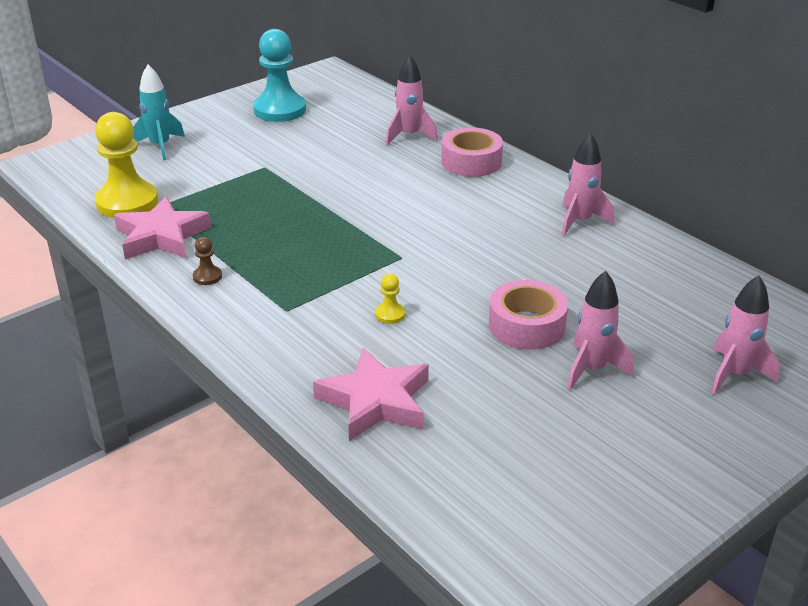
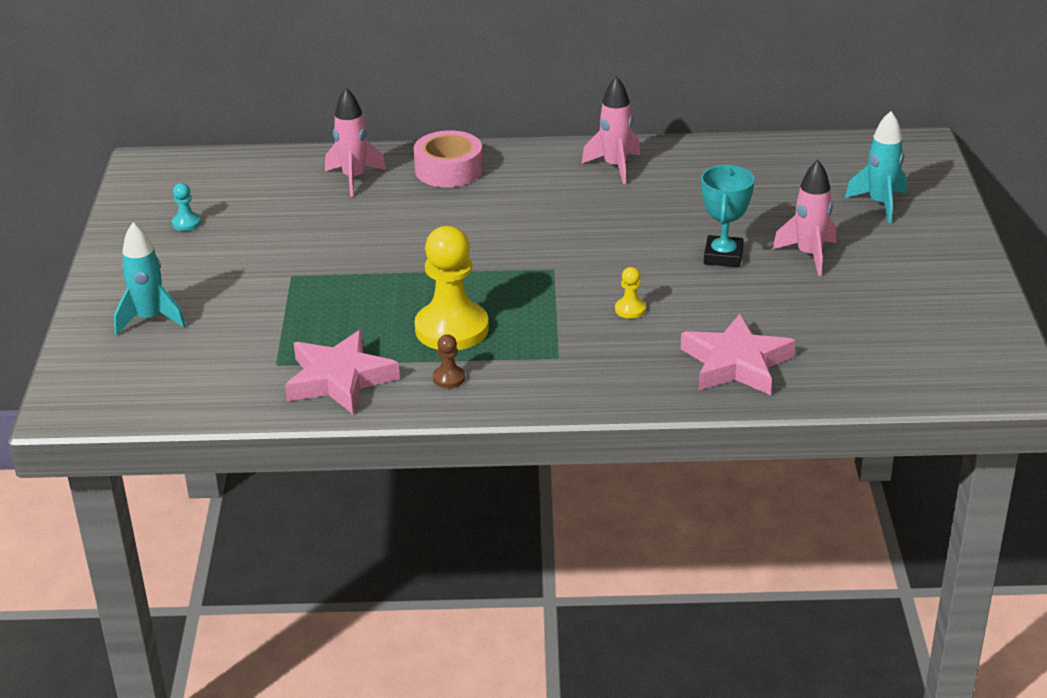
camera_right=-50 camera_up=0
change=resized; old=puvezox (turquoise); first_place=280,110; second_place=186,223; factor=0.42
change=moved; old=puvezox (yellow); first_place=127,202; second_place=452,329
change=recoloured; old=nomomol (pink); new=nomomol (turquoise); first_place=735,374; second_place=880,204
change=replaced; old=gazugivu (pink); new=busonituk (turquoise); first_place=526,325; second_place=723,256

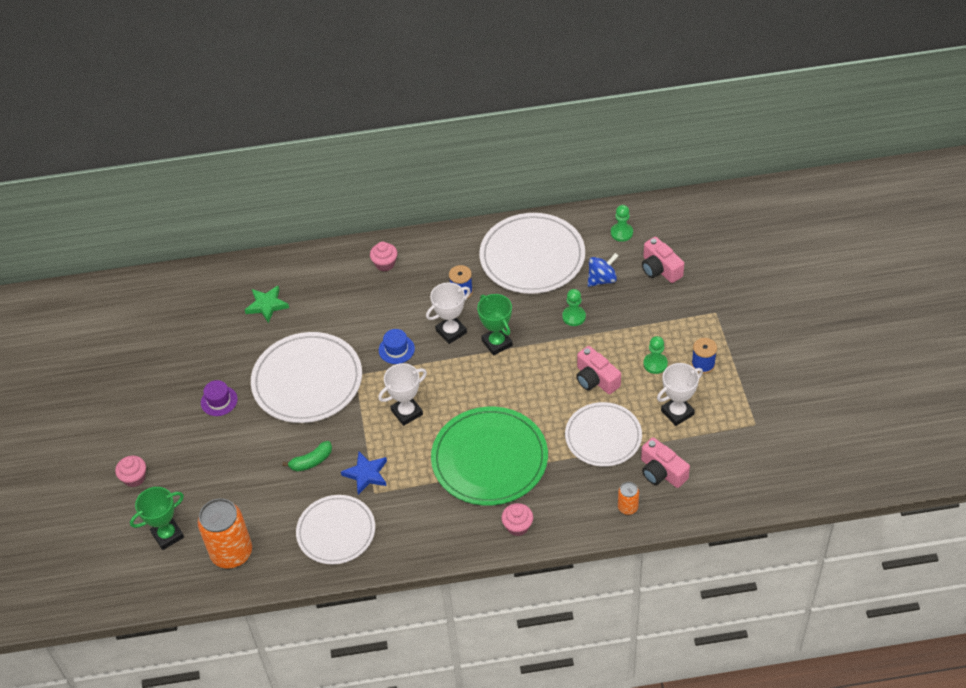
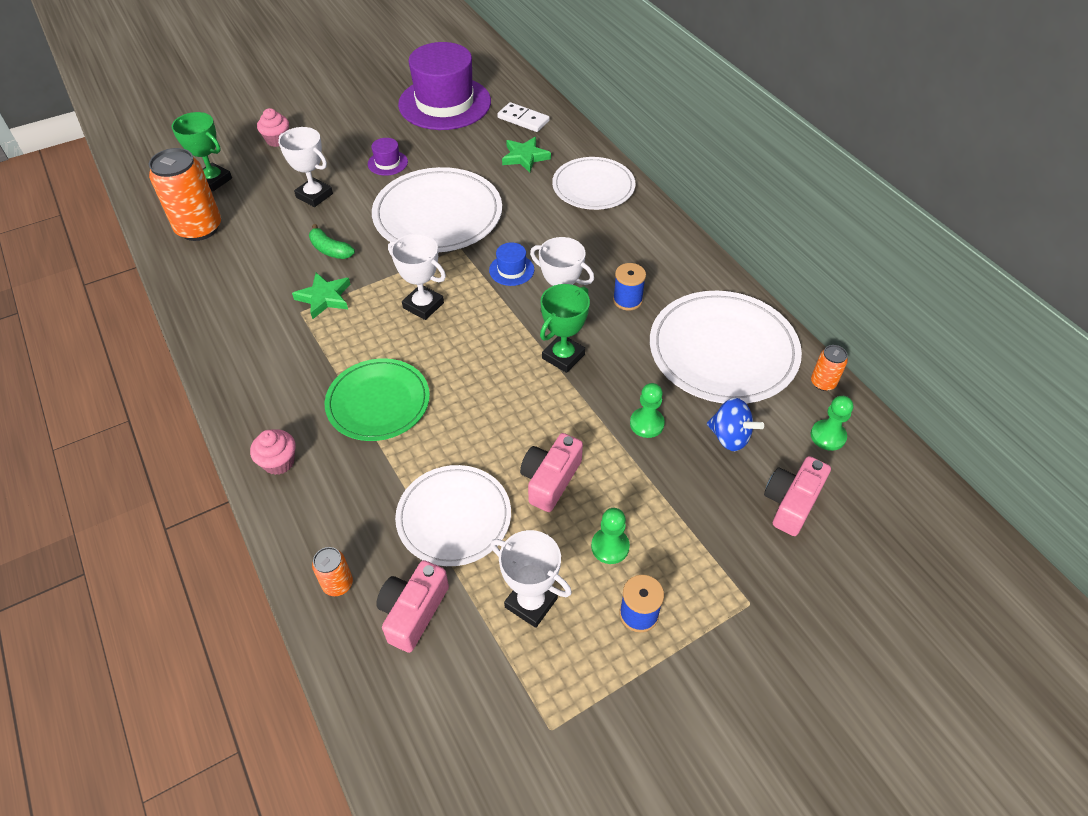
camera_right=65 camera_up=0
change=removed; old=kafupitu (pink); first_place=385,264
change=resized; old=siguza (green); first_place=489,459; second_place=378,402; factor=0.66
change=recoloured; old=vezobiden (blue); new=vezobiden (green); first_place=366,474; second_place=324,298
change=moved; old=siguza (white); first_place=336,531; second_place=593,186
change=added; new=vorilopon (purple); second_place=445,103
change=added; new=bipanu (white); second_place=523,119
change=added; new=busonituk (white); second_place=314,196
change=added; new=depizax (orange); second_place=823,383

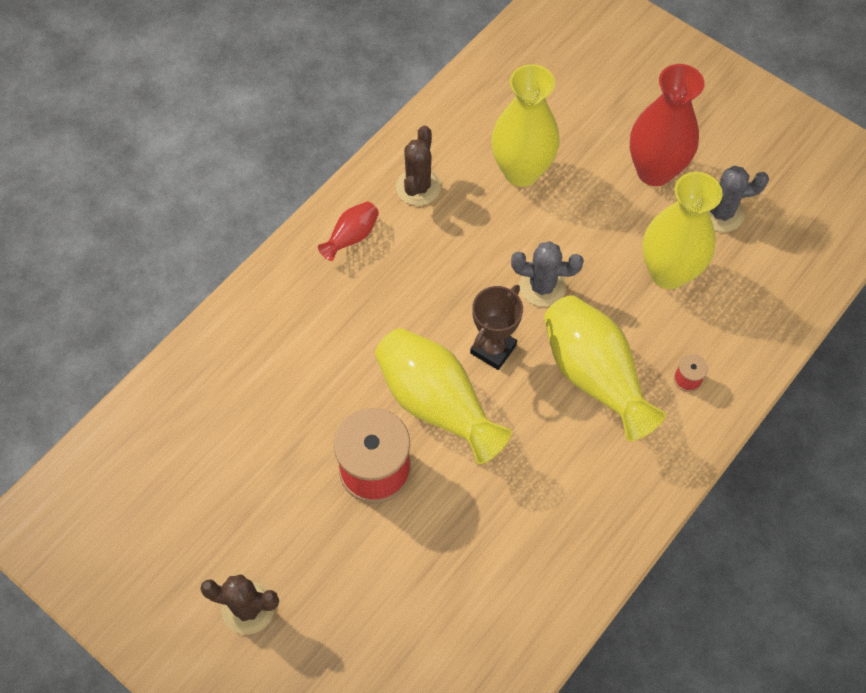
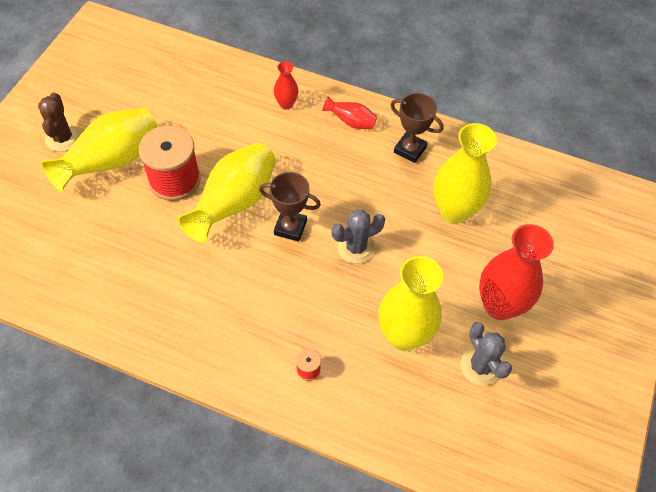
camera_right=70 camera_up=-5
change=replaced; old=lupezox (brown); new=busonituk (brown); first_place=418,187; second_place=410,150
change=turned; old=lupezox (grey); first_place=542,286; second_place=356,247; degrees=75
change=moved; old=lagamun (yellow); first_place=593,376; second_place=112,162
change=added; new=lagamun (red); second_place=286,104

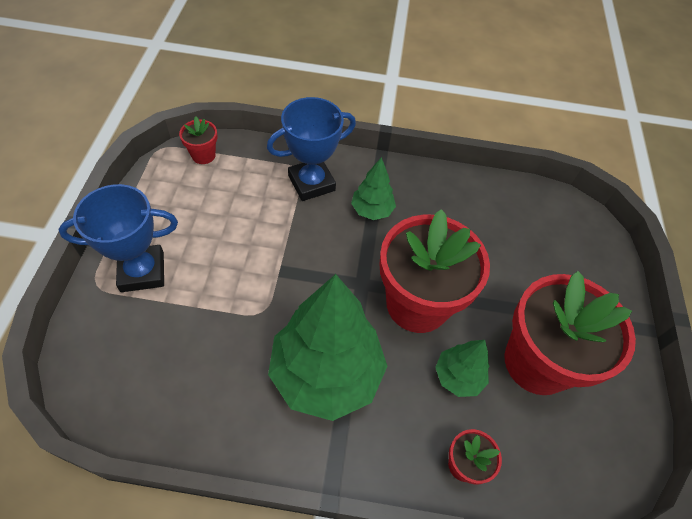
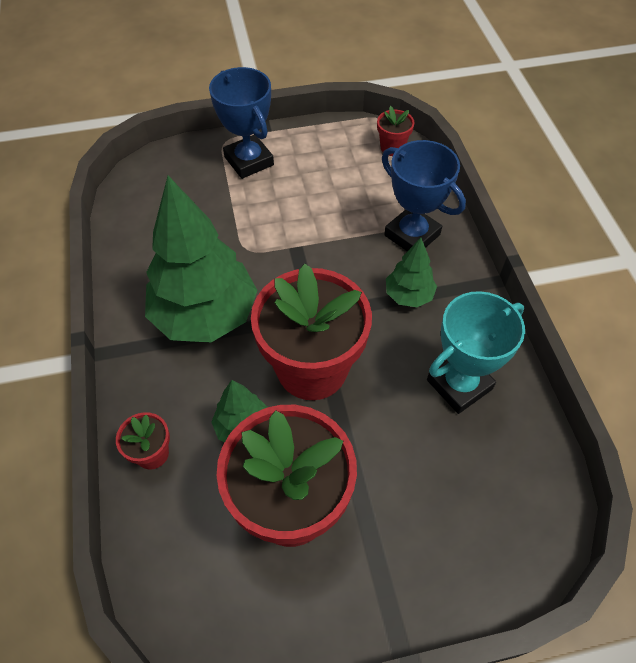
camera_right=75 camera_up=0
change=added; new=busonituk (turquoise); second_place=459,384

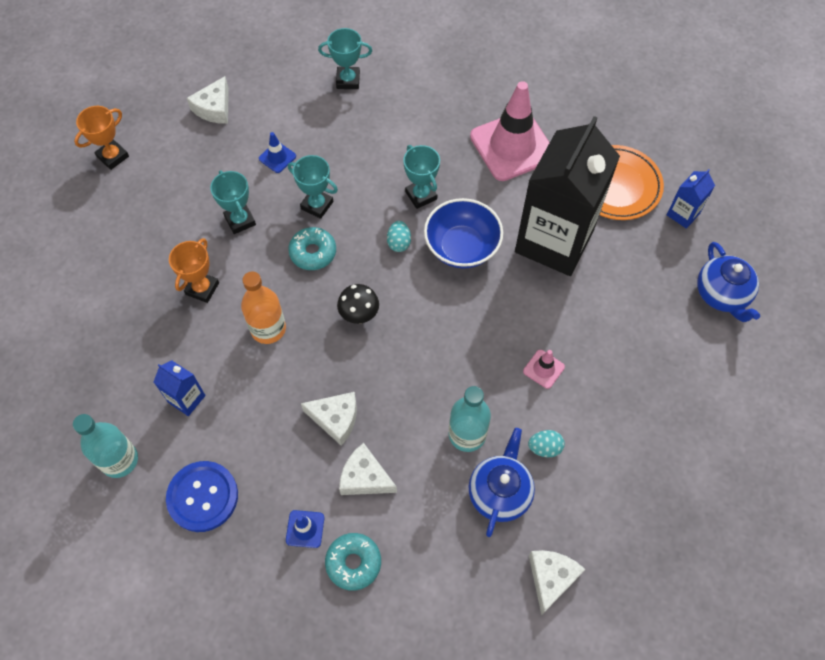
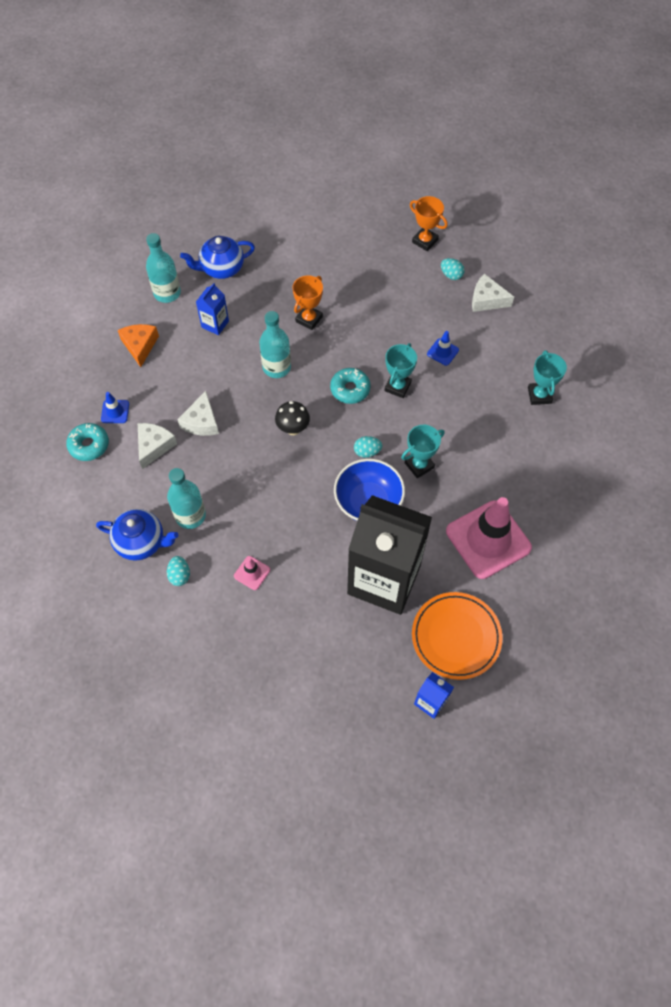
camera_right=85 camera_up=0
change=removed; old=busonituk (turquoise); first_place=240,220
change=turned; old=busonituk (orange); first_place=202,288; second_place=309,319; degrees=-75
change=moved; old=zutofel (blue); first_place=721,295; second_place=221,268
change=recoloured; old=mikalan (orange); new=mikalan (turquoise); first_place=268,329; second_place=276,367
change=replaced; old=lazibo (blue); new=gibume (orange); first_place=203,497; second_place=140,346
change=removed; old=gibume (white); first_place=551,578
change=added; new=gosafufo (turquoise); second_place=451,275

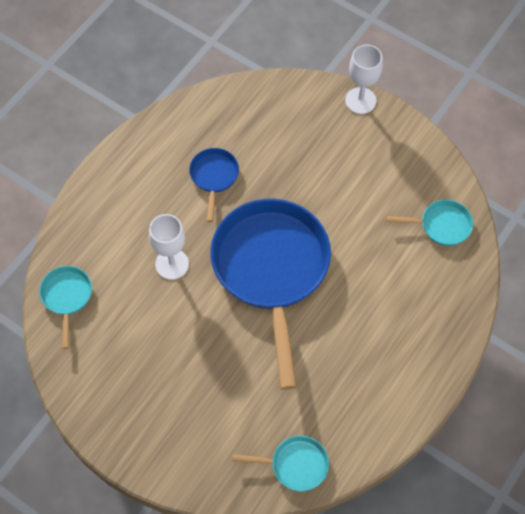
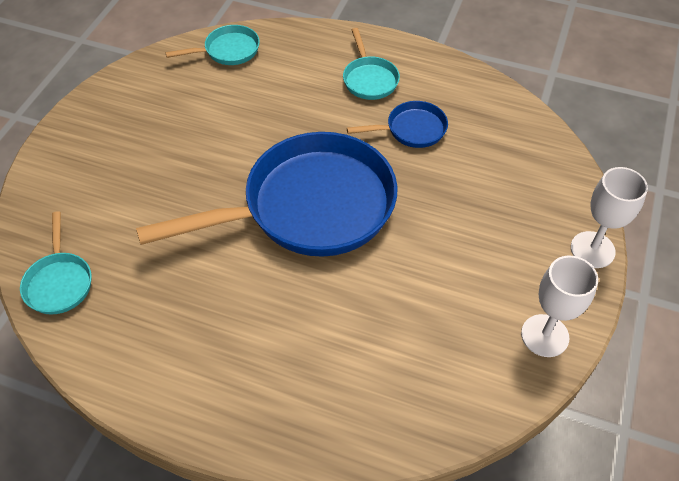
camera_right=75 camera_up=-10
change=moved; old=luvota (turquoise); first_place=441,225; second_place=369,79
change=moved; old=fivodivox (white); first_place=172,264; second_place=545,335

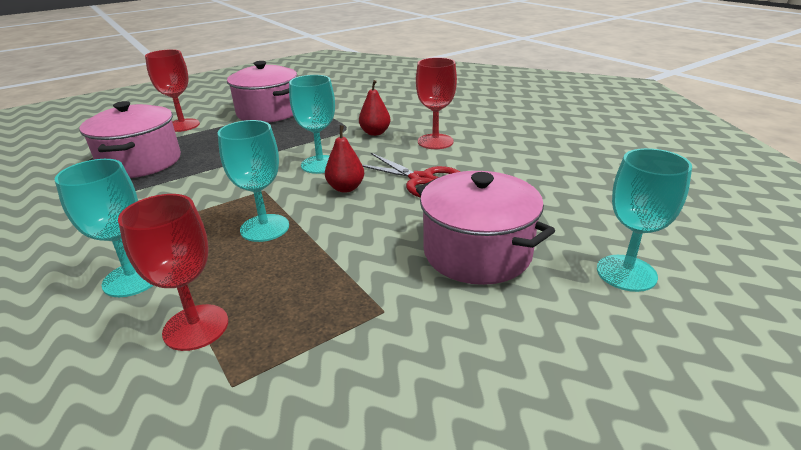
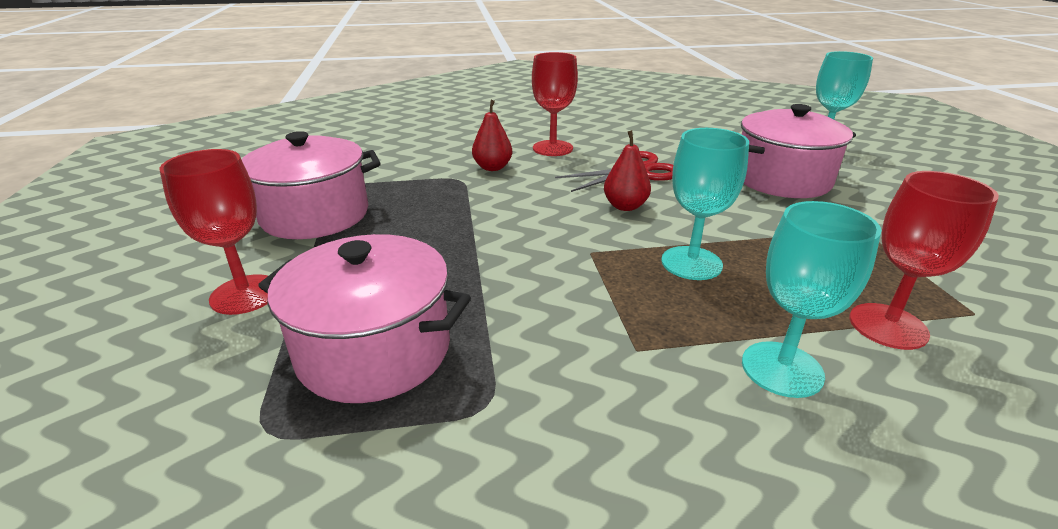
camera_right=-65 camera_up=0
change=removed; old=fivodivox (turquoise); first_place=320,164

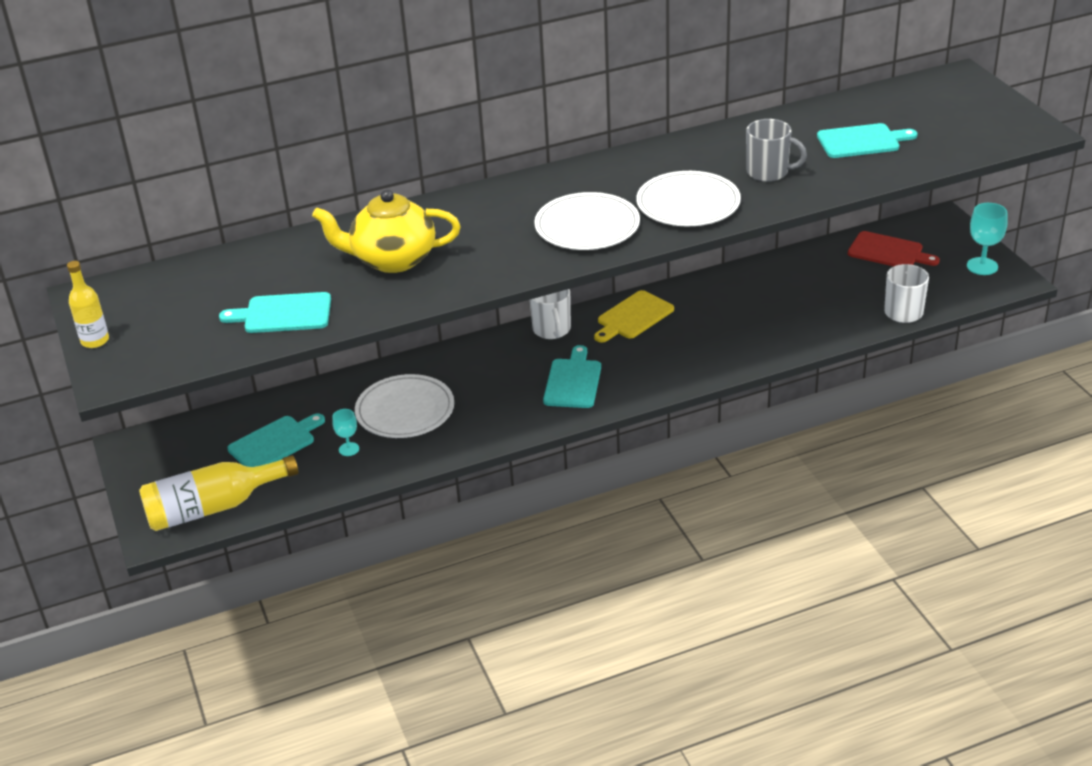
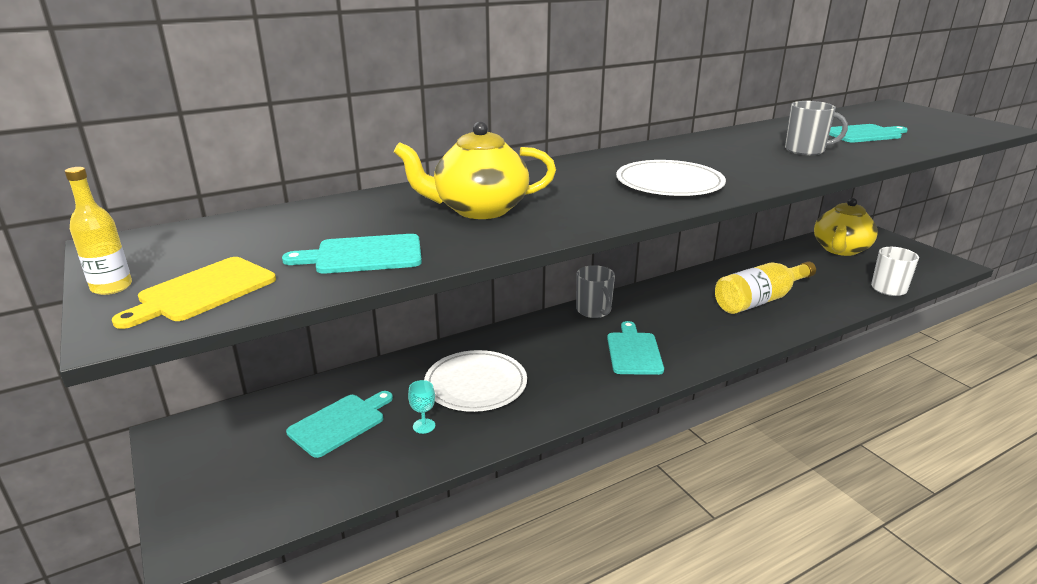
camera_right=-10 camera_up=-10
change=removed; old=siguza (white); first_place=688,204
change=removed; old=fivodivox (turquoise); first_place=982,266
change=replaced; old=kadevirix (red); new=zutofel (yellow); first_place=888,252; second_place=840,249
change=recoloured; old=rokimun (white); new=rokimun (grey); first_place=552,330; second_place=594,311
change=moved; old=kadevirix (yellow); first_place=633,317; second_place=203,291
change=moved; old=mikalan (yellow); first_place=213,507; second_place=760,300

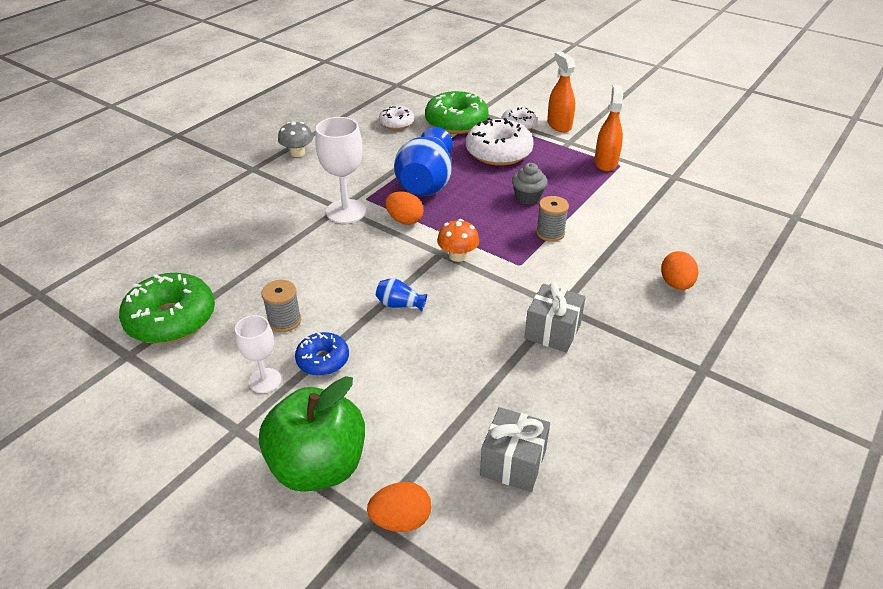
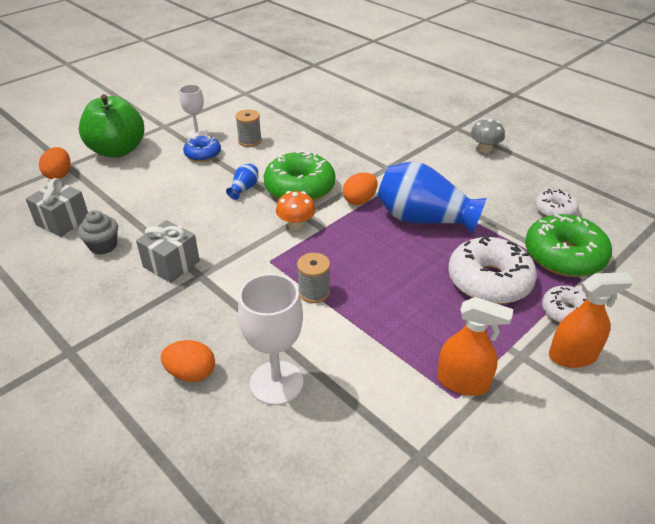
camera_right=100 camera_up=0
change=moved; old=fivodivox (white); first_place=346,211; second_place=276,383
change=moved; old=kafupitu (grey); first_place=527,197; second_place=103,246
change=moved; old=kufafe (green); first_place=171,319; second_place=299,188

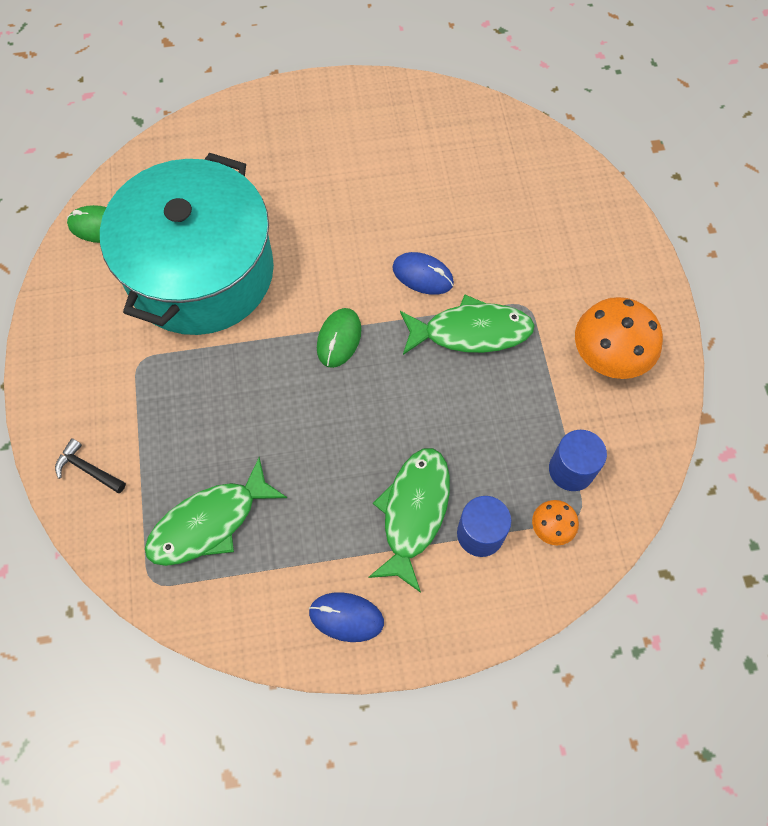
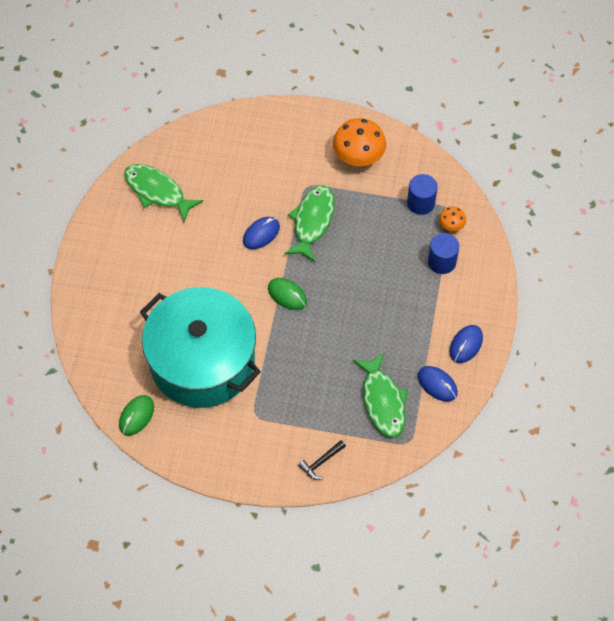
camera_right=-70 camera_up=-5
change=moved; old=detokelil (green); first_place=413,512; second_place=157,192
change=added; new=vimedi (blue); second_place=437,384

